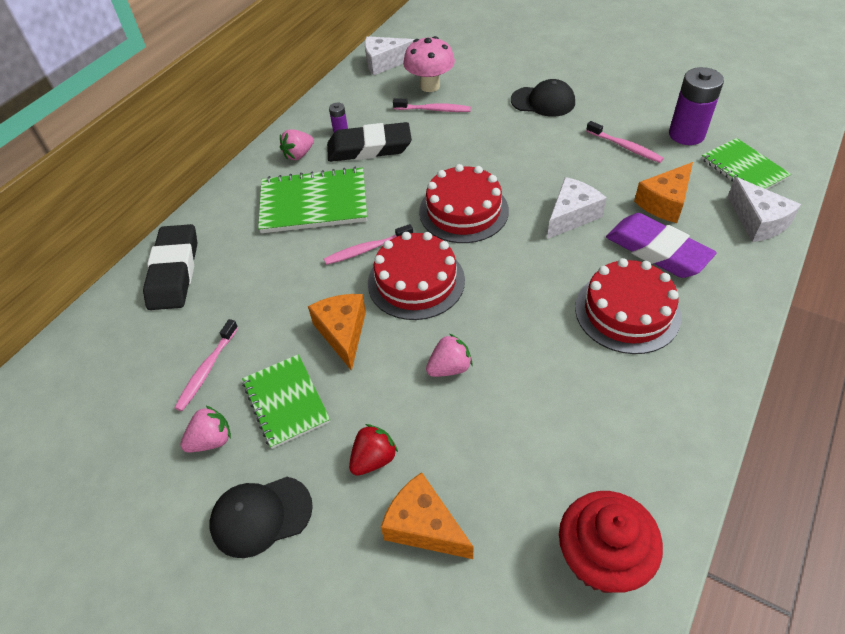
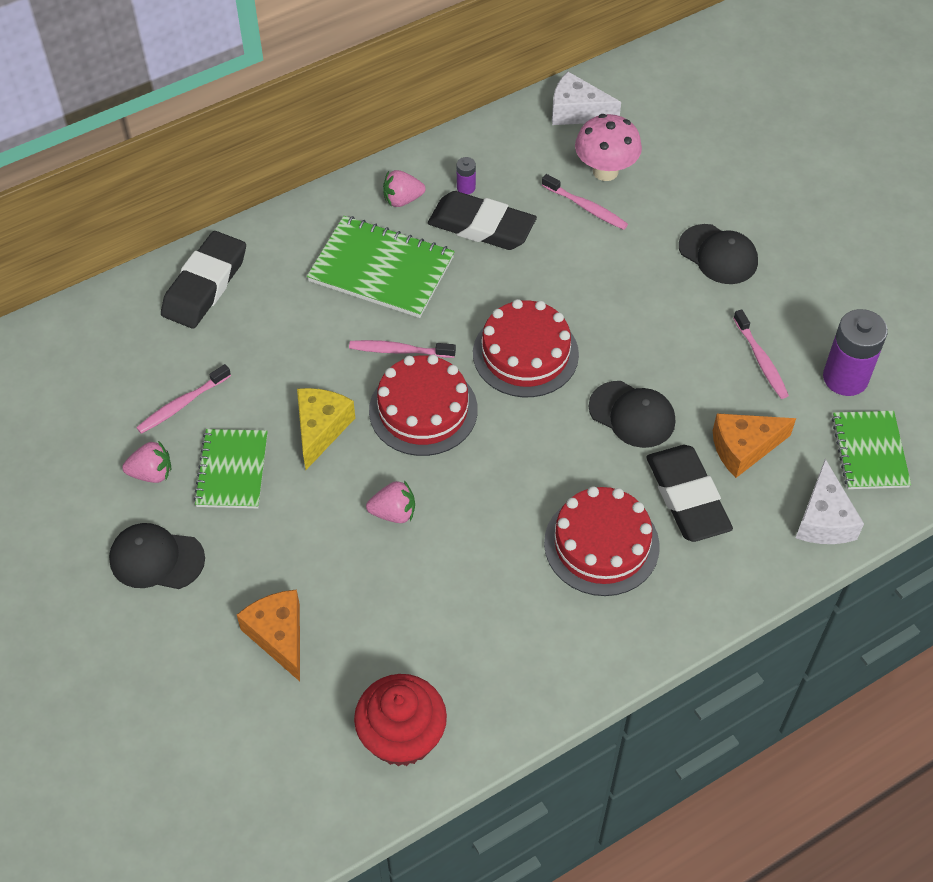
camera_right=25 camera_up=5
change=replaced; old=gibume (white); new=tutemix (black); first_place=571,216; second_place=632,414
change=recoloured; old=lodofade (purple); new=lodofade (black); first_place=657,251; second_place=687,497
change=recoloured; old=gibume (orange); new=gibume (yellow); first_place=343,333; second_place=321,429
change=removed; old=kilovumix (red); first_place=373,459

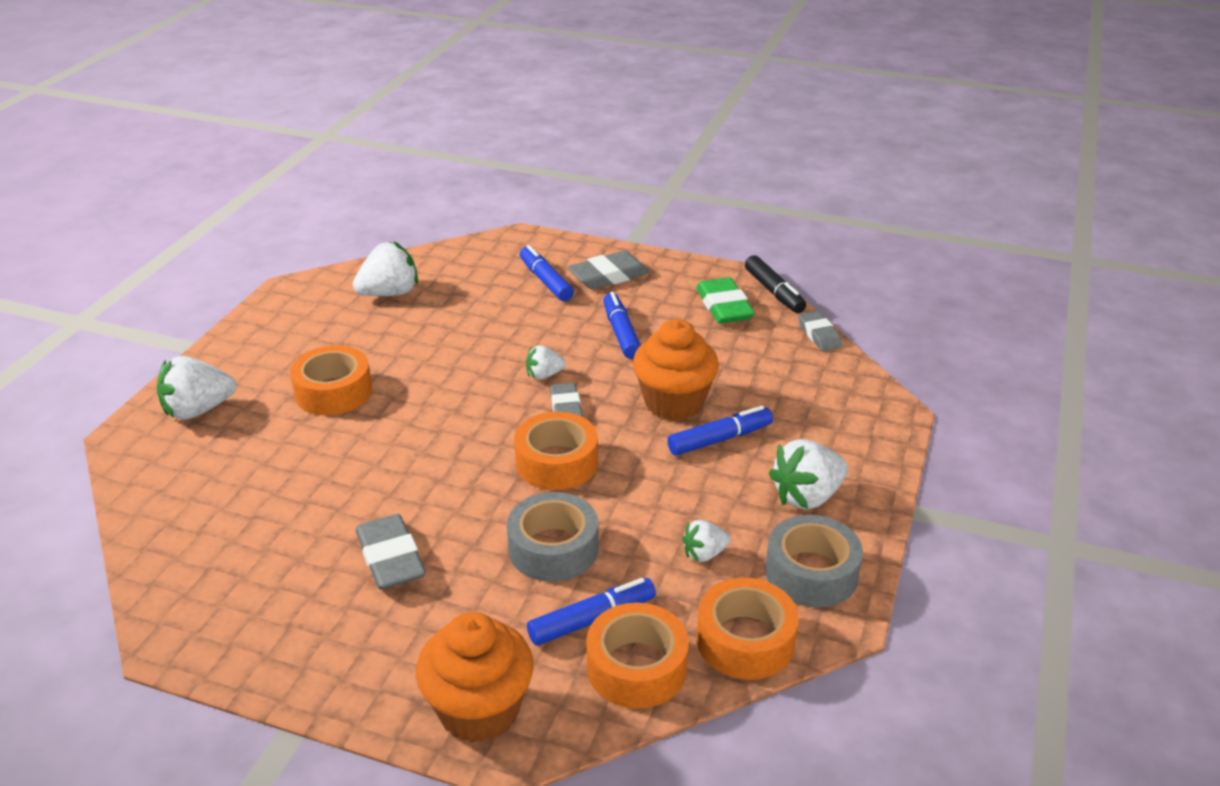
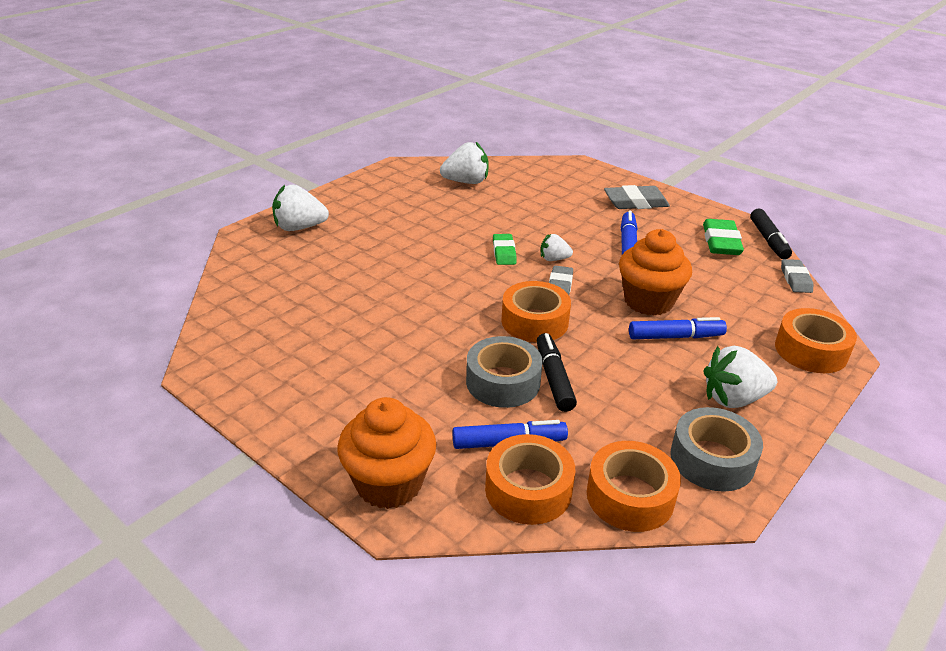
camera_right=20 camera_up=0
change=removed; old=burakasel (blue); first_place=545,281
change=moved; old=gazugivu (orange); first_place=333,392; second_place=810,350
change=removed; old=lodofade (grey); first_place=390,558
change=removed; old=kilovumix (white); first_place=704,554
change=added; new=lodofade (green); second_place=504,252
change=added; new=burakasel (black); second_place=554,378

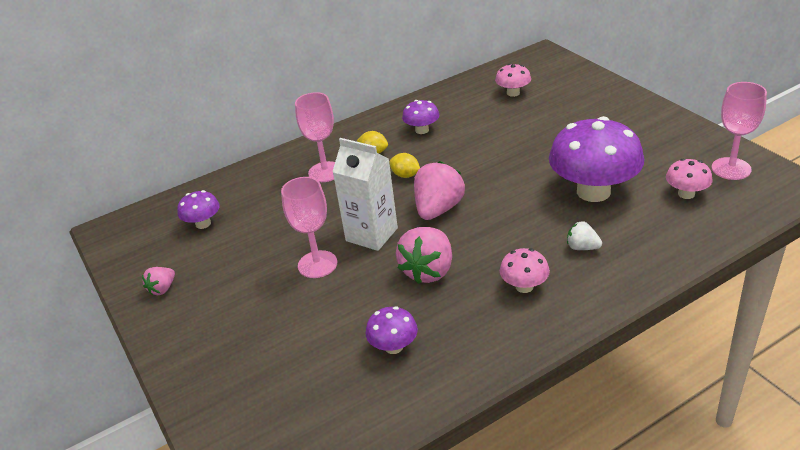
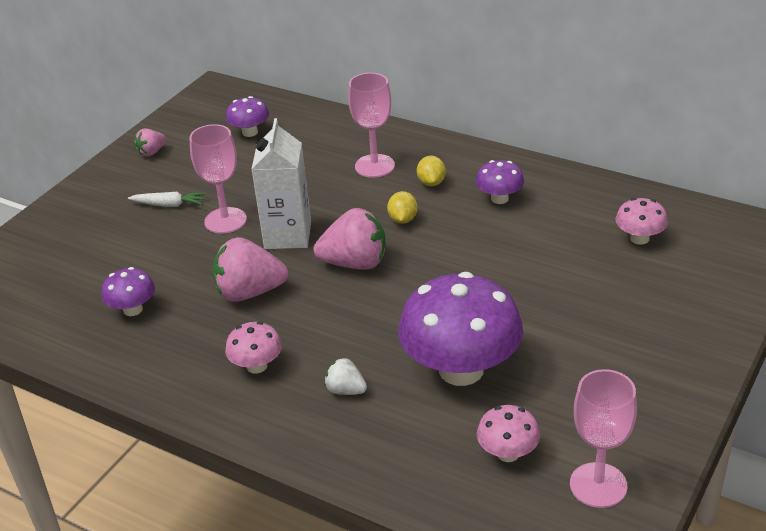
camera_right=60 camera_up=0
change=turned; old=kilovumix (white); first_place=582,247; second_place=346,390; degrees=-60
change=turned; old=kilovumix (pink); first_place=162,289; second_place=152,152; degrees=-45
change=added; new=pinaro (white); second_place=169,205

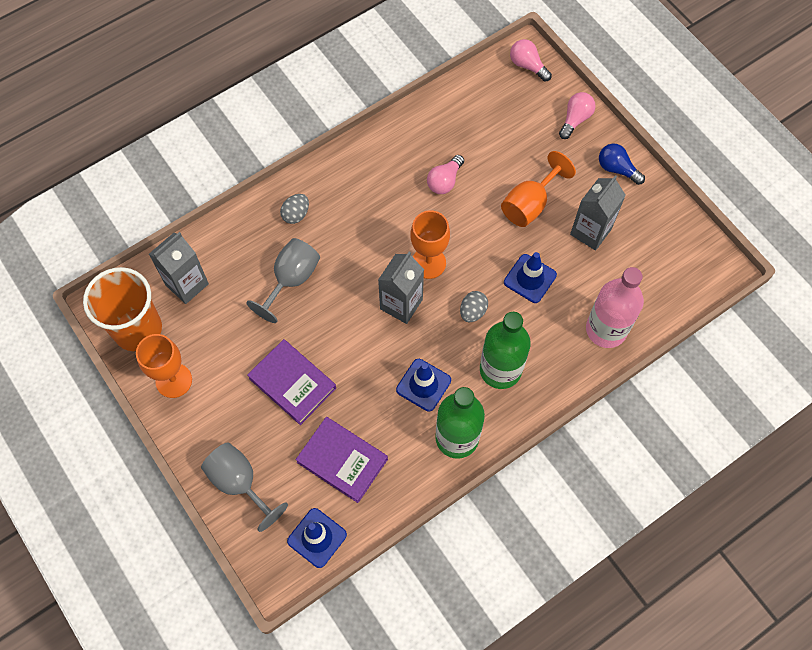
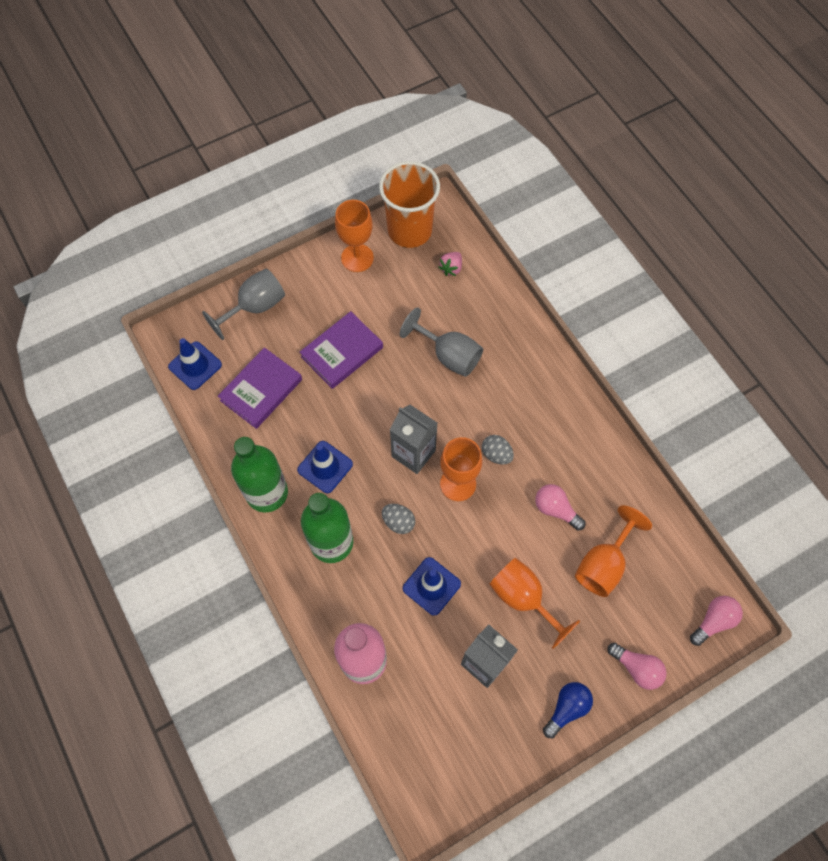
camera_right=95 camera_up=0
change=moved; old=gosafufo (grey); first_place=296,214; second_place=496,454
change=replaced; old=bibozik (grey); new=kilovumix (pink); first_place=187,284; second_place=451,268
change=added; new=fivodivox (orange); second_place=603,564

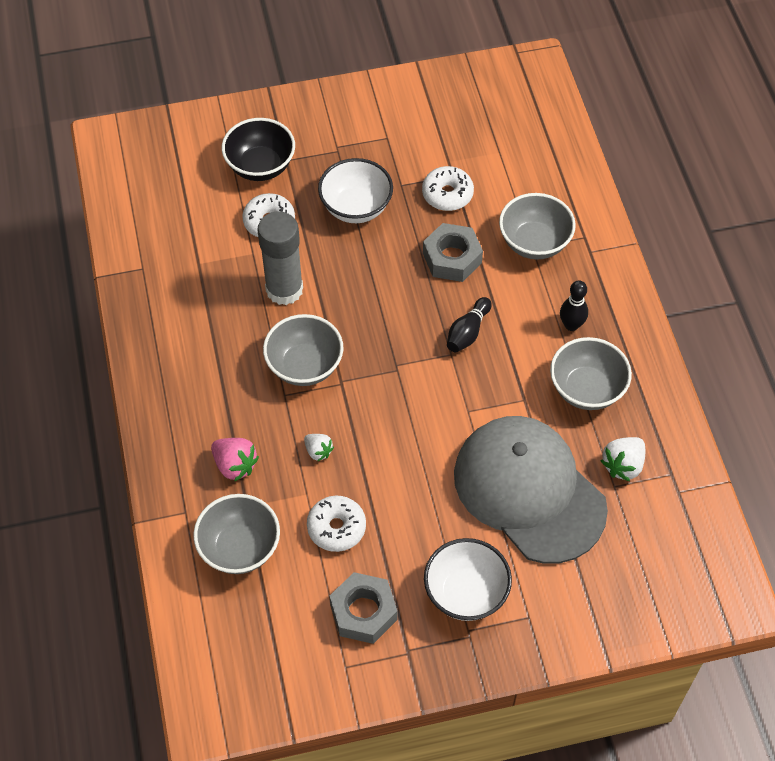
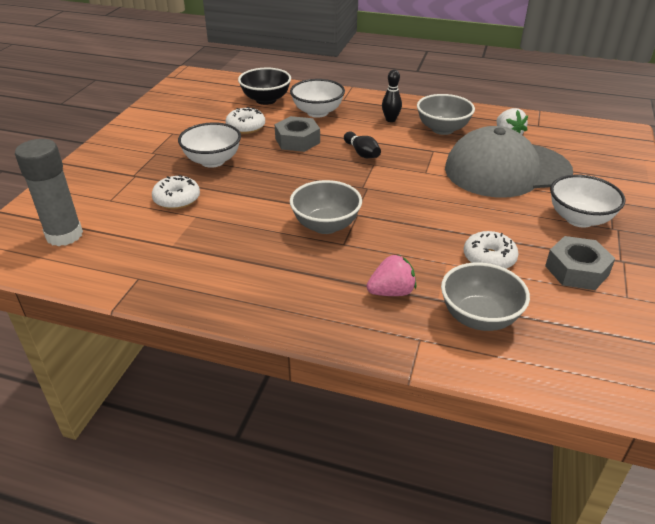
camera_right=-60 camera_up=-20
change=moved; old=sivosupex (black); first_place=260,166; second_place=266,100
change=recoloured; old=sivosupex (grey); new=sivosupex (white); first_place=534,242; second_place=317,112
change=moved; old=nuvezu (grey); first_place=284,289; second_place=64,235
change=removed; old=kilovumix (white); first_place=318,451

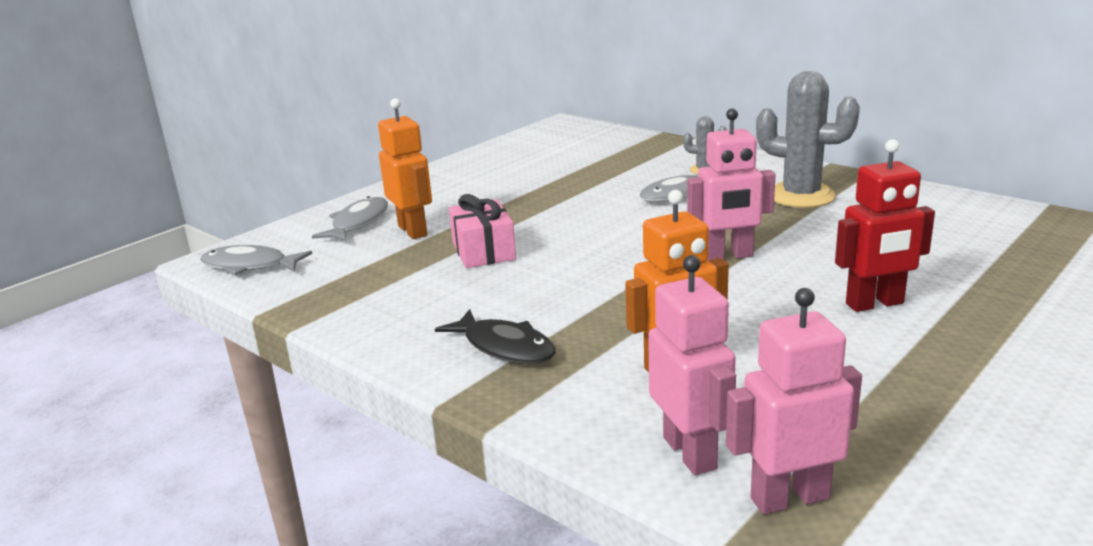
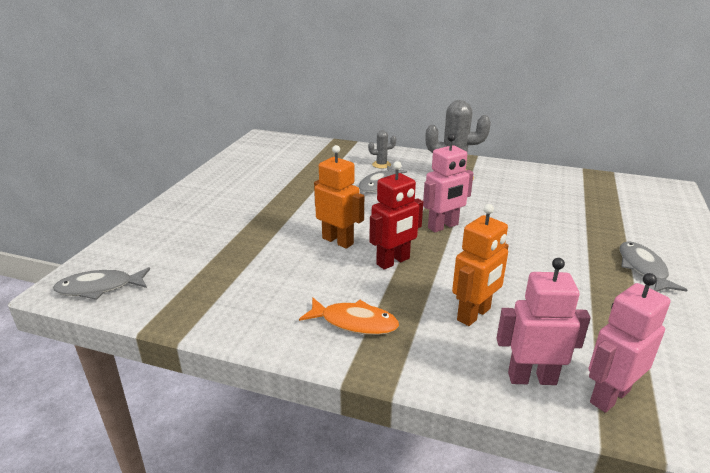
camera_right=-25 camera_up=5
change=moved; old=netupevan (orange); first_place=413,230; second_place=338,241
change=moved; old=netupevan (red); first_place=875,304; second_place=393,261
change=removed; old=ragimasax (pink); first_place=483,251
change=moved; old=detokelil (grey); first_place=358,223; second_place=643,268
change=turned; old=netupevan (pink); first_place=690,453; second_place=531,378; degrees=-45
change=recoloured; old=detokelil (black); new=detokelil (orange); first_place=505,347; second_place=354,322

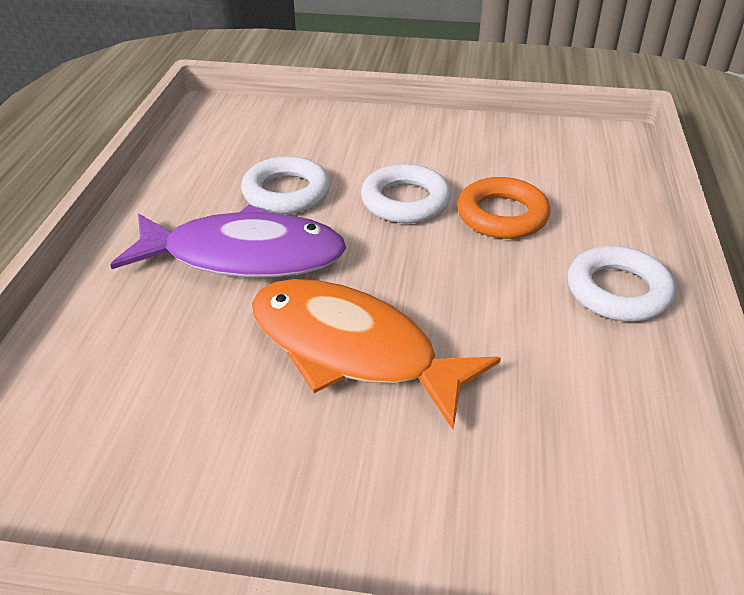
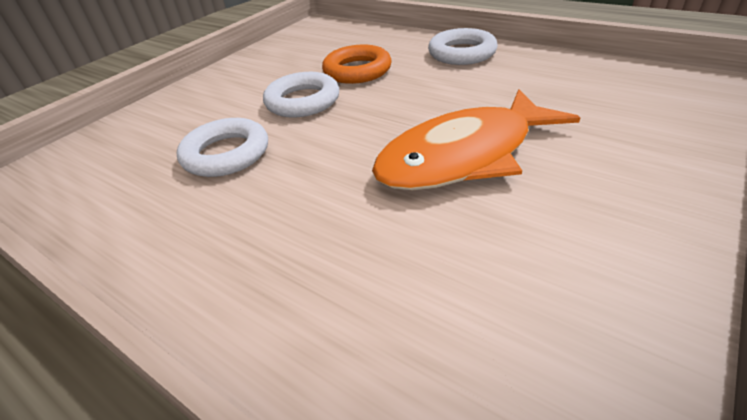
camera_right=-60 camera_up=0
change=removed; old=detokelil (purple); first_place=244,256

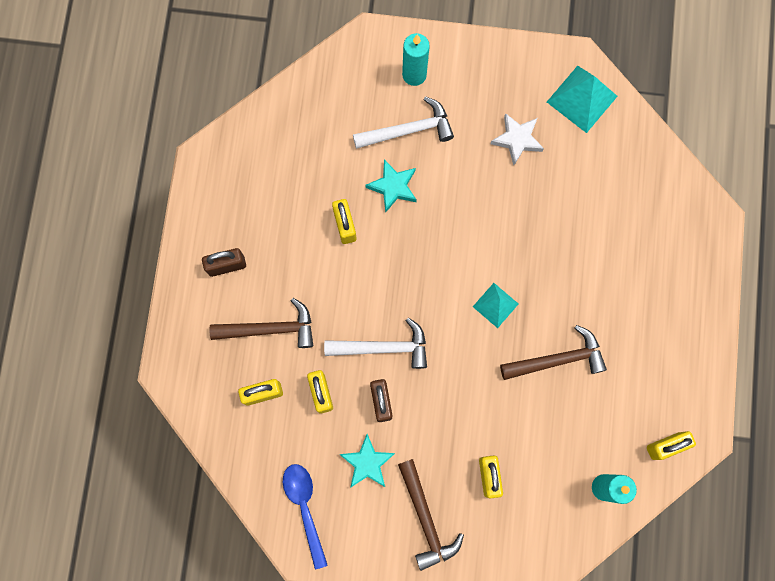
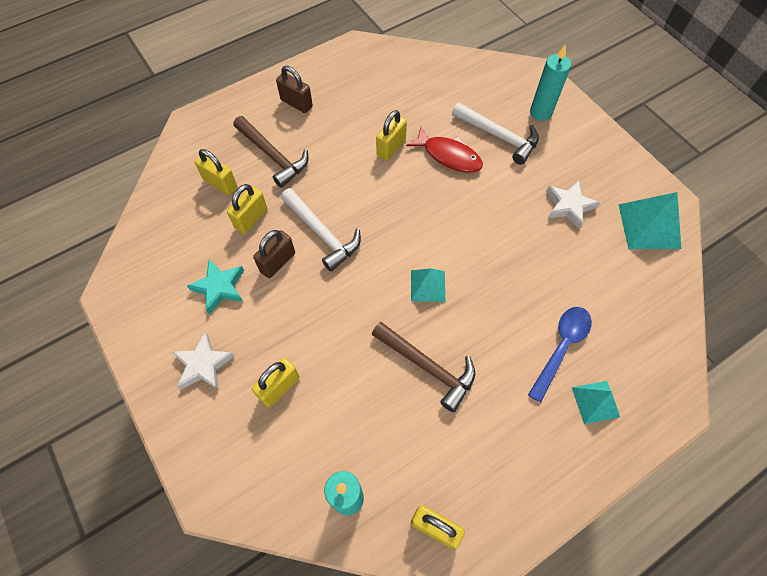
camera_right=50 camera_up=-15
change=replaced; old=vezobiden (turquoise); new=detokelil (red); first_place=393,187; second_place=449,156
change=replaced; old=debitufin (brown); new=vezobiden (white); first_place=426,519; second_place=203,365
change=moved; old=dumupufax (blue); first_place=305,508; second_place=561,347
change=added; new=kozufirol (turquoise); second_place=595,402

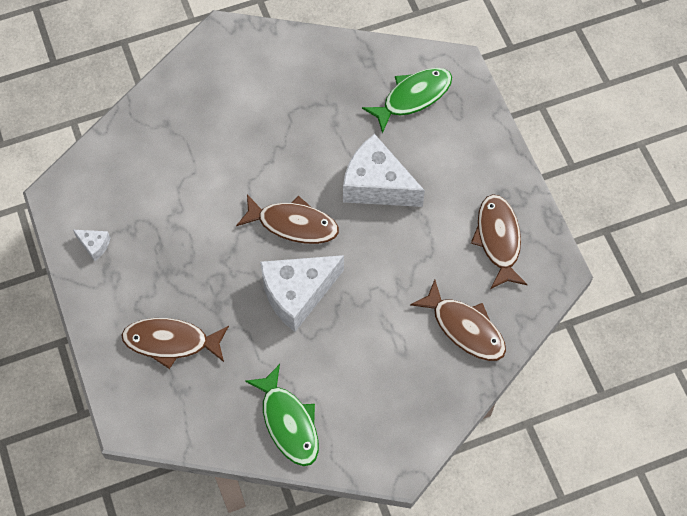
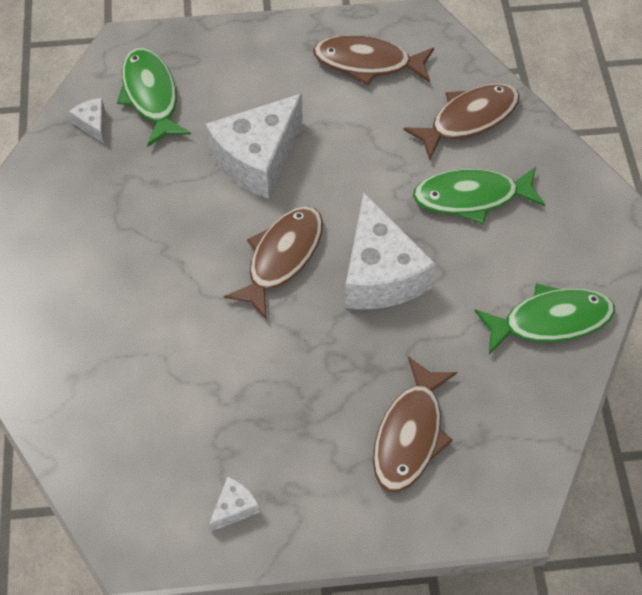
camera_right=-75 camera_up=-5
change=added; new=gibume (white); second_place=93,124
change=added; new=detokelil (green); second_place=471,197

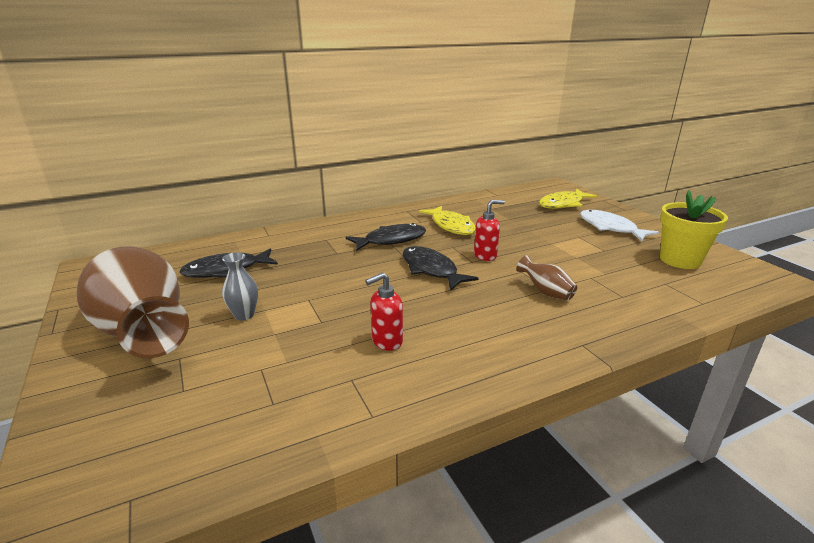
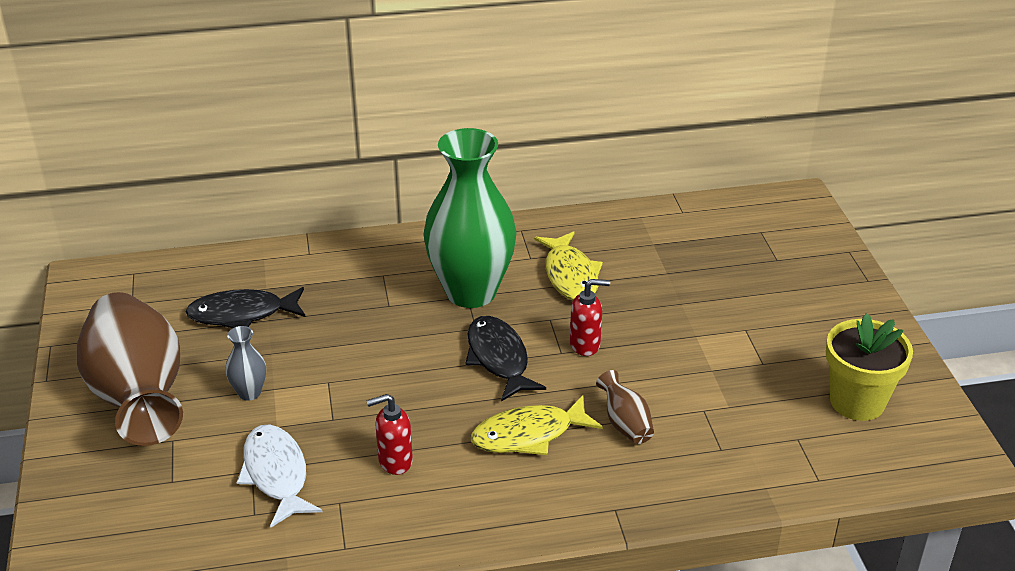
camera_right=15 camera_up=10
change=moved; old=detokelil (yellow); first_place=563,204; second_place=528,435
change=moved; old=detokelil (white); first_place=610,228; second_place=276,474
change=replaced; old=detokelil (black); new=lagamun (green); first_place=391,240; second_place=471,292

